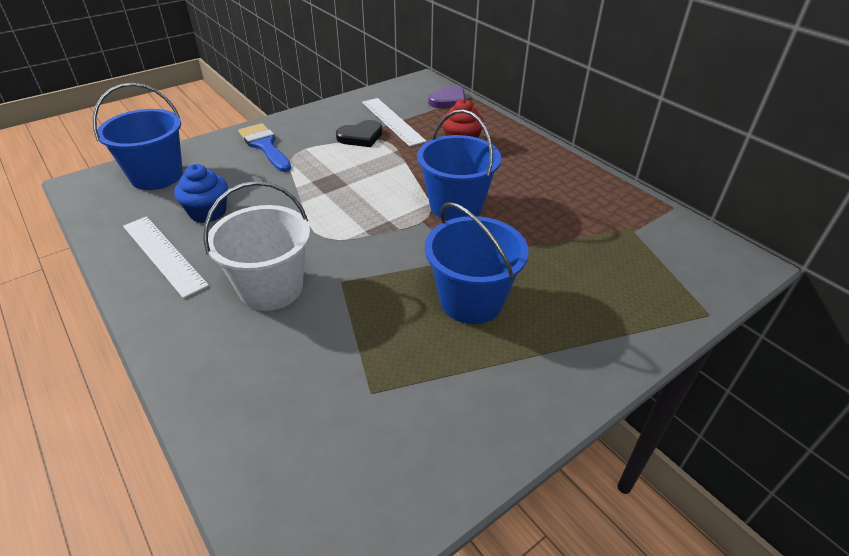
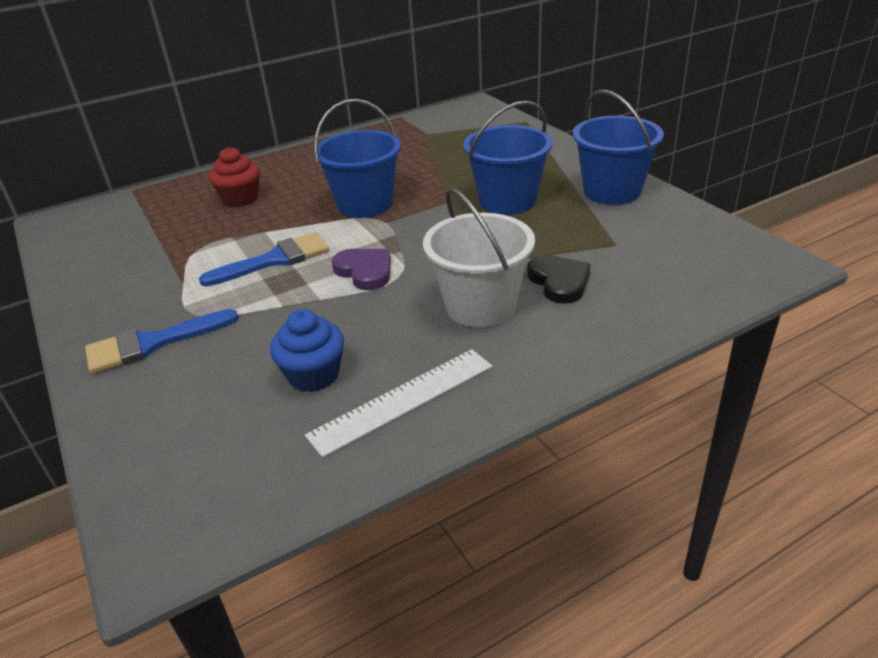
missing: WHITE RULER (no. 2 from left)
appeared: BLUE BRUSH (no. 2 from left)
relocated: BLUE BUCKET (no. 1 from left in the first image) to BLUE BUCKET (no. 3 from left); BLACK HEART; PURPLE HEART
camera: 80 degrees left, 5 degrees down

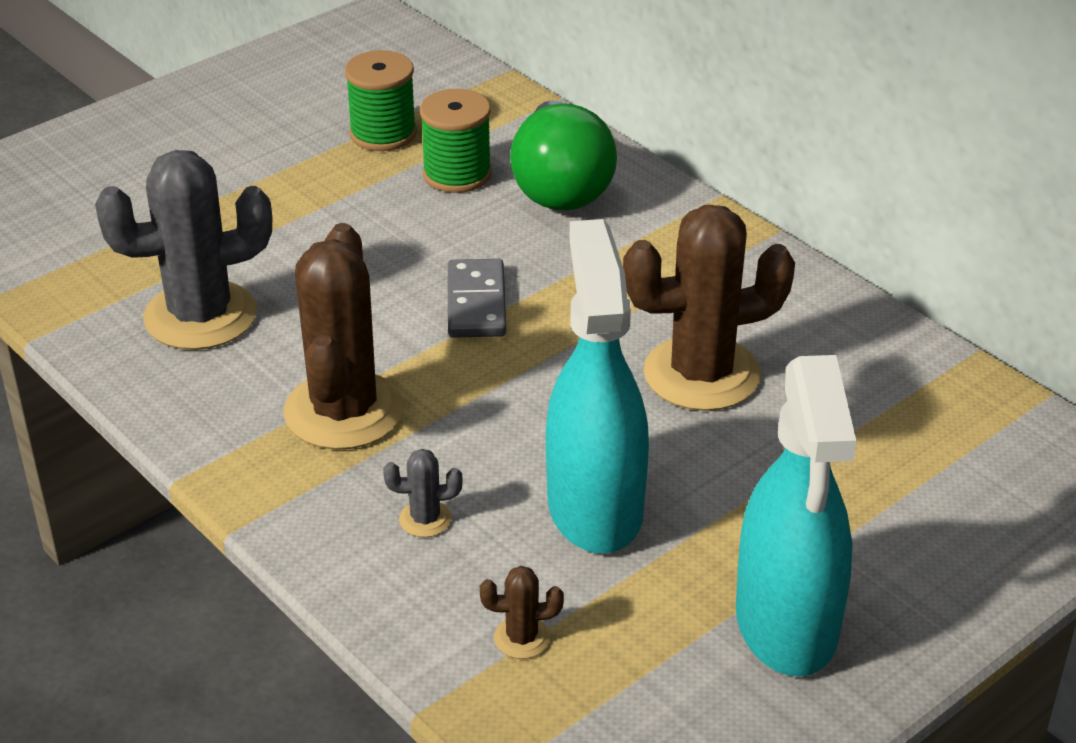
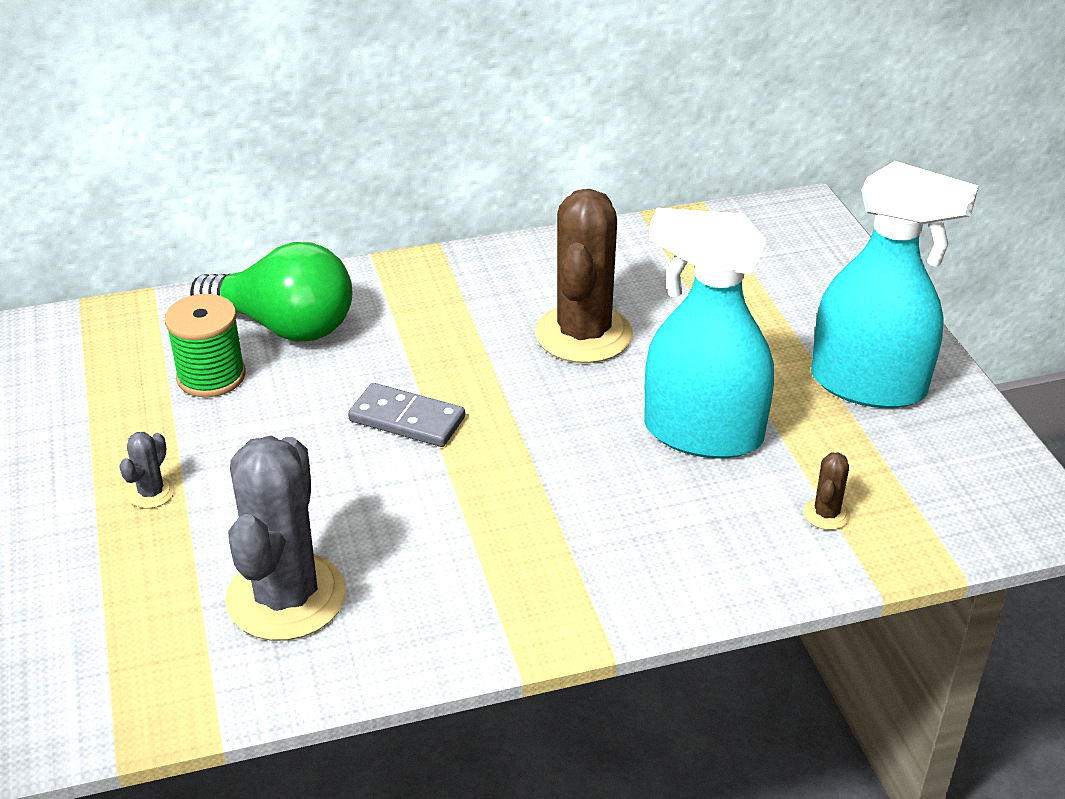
missing: BROWN CACTUS (no. 1 from left); GREEN SPOOL (no. 1 from left)
relocated: GREY CACTUS (no. 2 from left in the first image) to GREY CACTUS (no. 1 from left)
camera: 65 degrees left, 0 degrees up

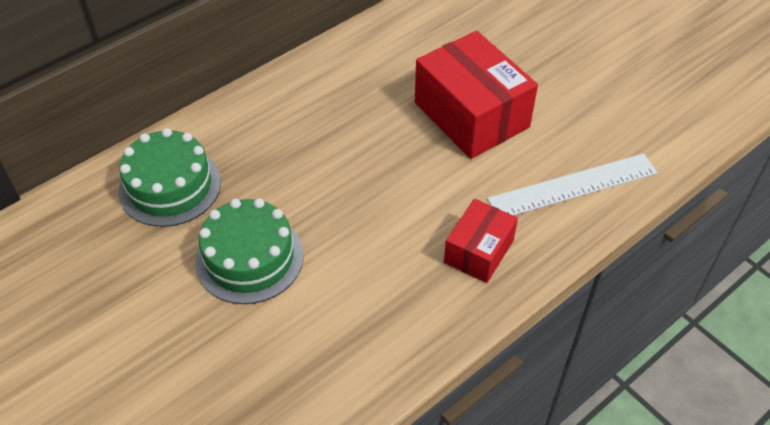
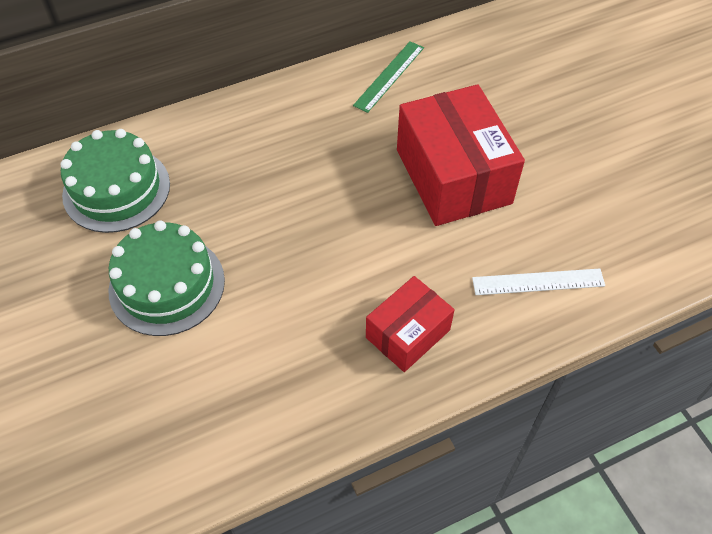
appeared: GREEN RULER
size: WHITE RULER x0.66
camera: 15 degrees right, 5 degrees up

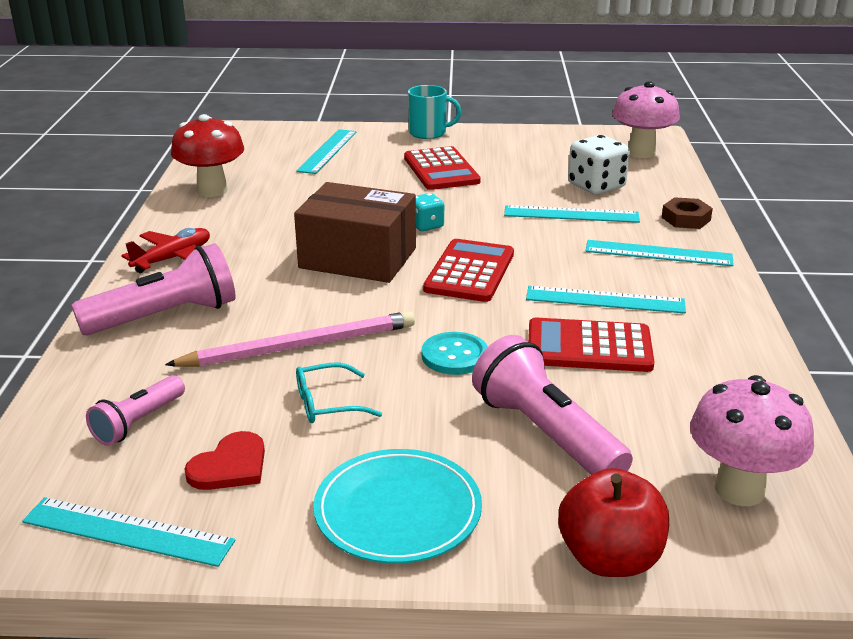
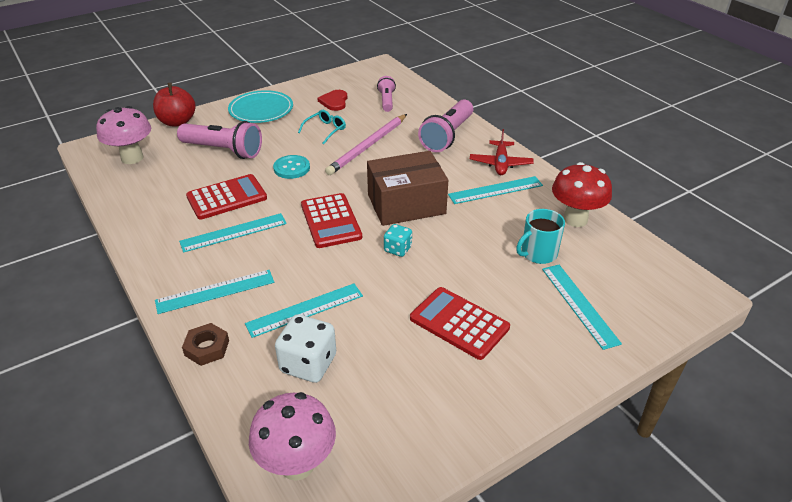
relocated: TURQUOISE RULER (no. 1 from left in the first image) to TURQUOISE RULER (no. 4 from left); TURQUOISE MUG
camera: 145 degrees right, 10 degrees up

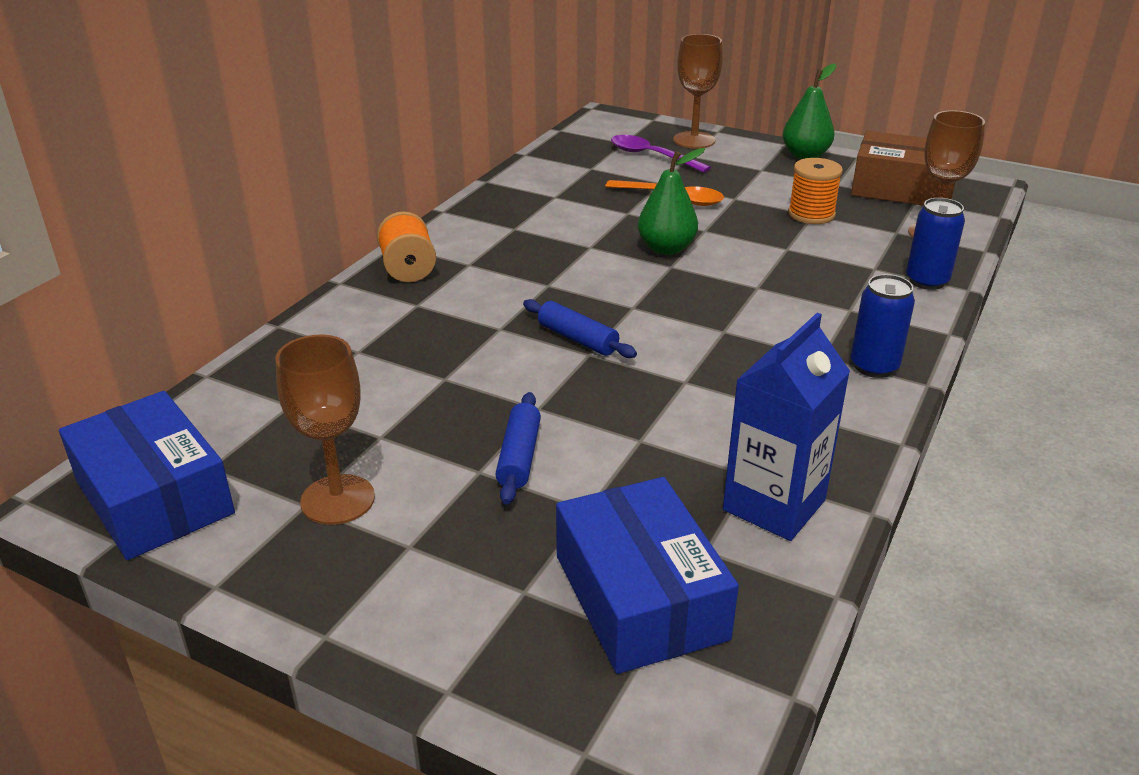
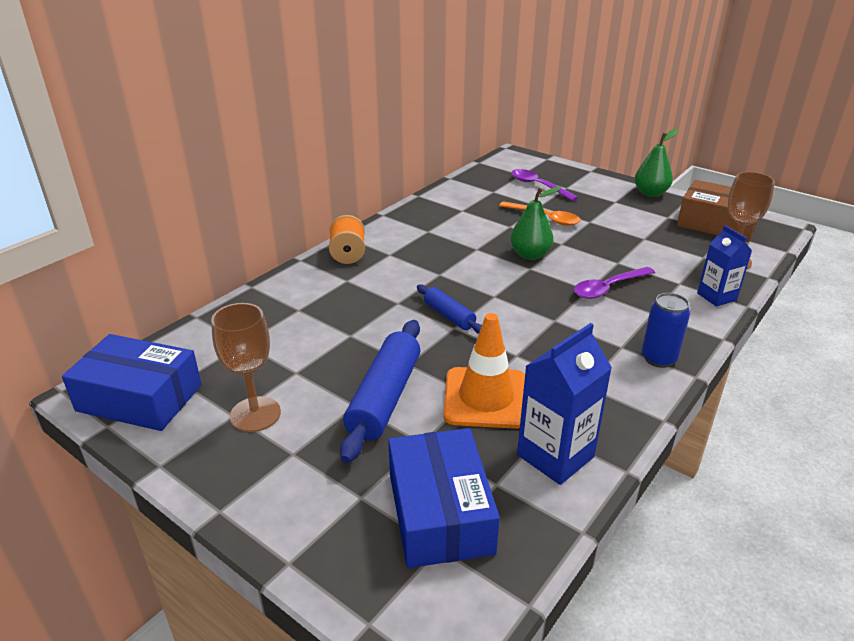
missing: BROWN GOBLET (no. 2 from left); ORANGE SPOOL (no. 2 from left)
appeared: ORANGE TRAFFIC CONE; PURPLE SPOON (no. 2 from left)
exchanged: BLUE CAN (no. 2 from left) to BLUE CARTON (no. 2 from left)
spun: BLUE BOX (no. 1 from left) 45 degrees counterclockwise
size: BLUE ROLLING PIN (no. 1 from left) x1.77
camera: 10 degrees right, 0 degrees up

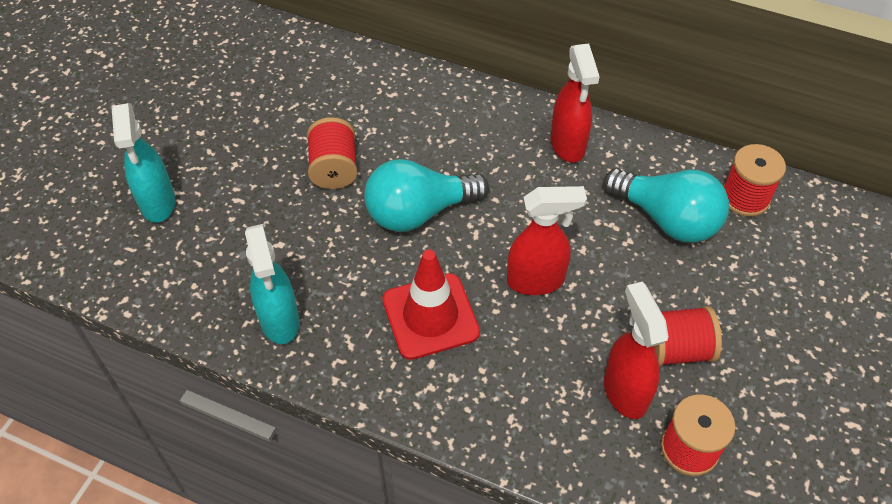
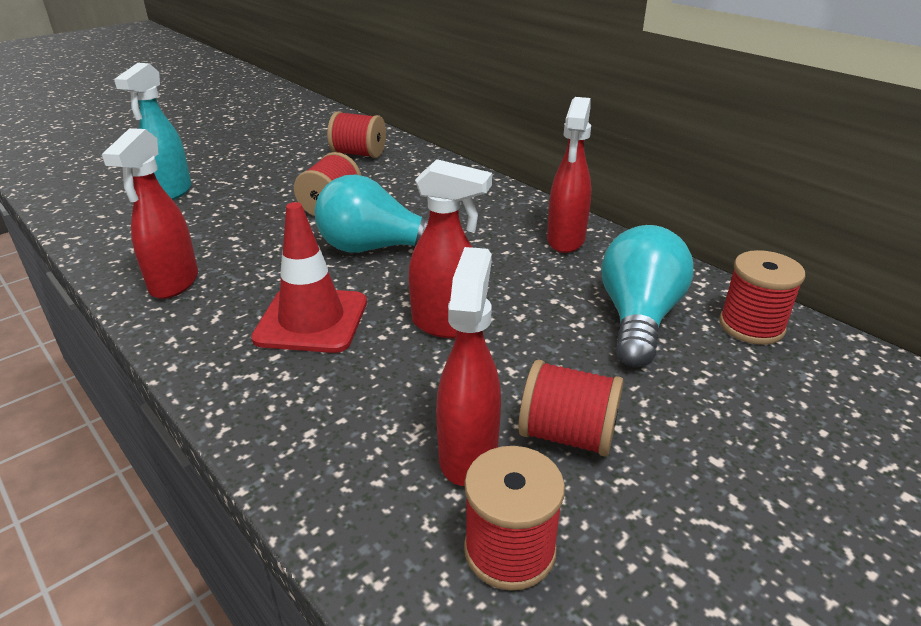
appeared: RED SPOOL (no. 2 from left)
colour: TURQUOISE SPRAY BOTTLE (no. 2 from left) to RED SPRAY BOTTLE (no. 1 from left)
spun: TURQUOISE LIGHT BULB (no. 2 from left) 135 degrees counterclockwise
camera: 25 degrees right, 20 degrees down

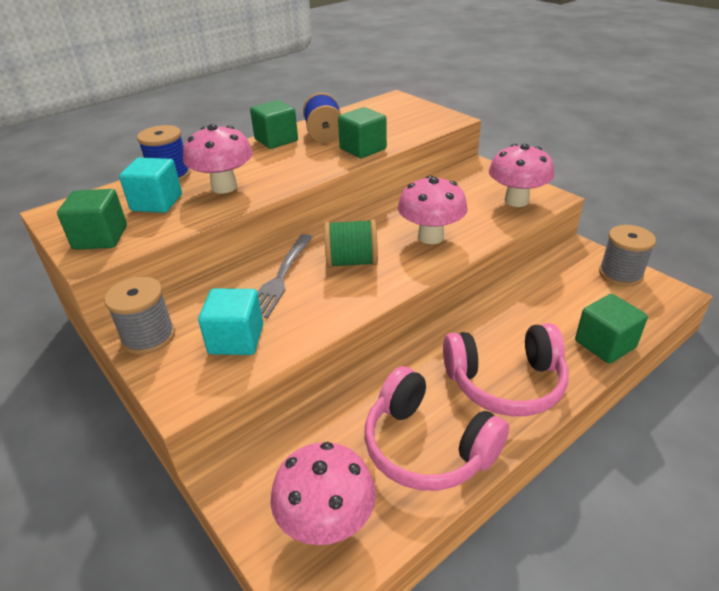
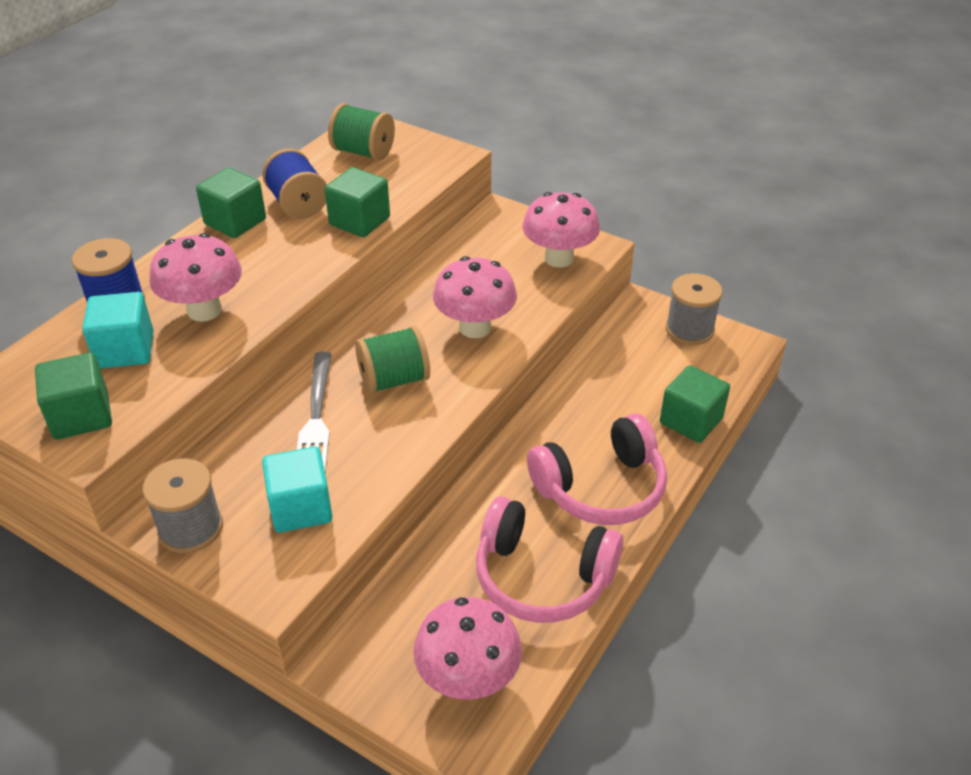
appeared: GREEN SPOOL (no. 1 from left)
camera: 20 degrees left, 5 degrees up

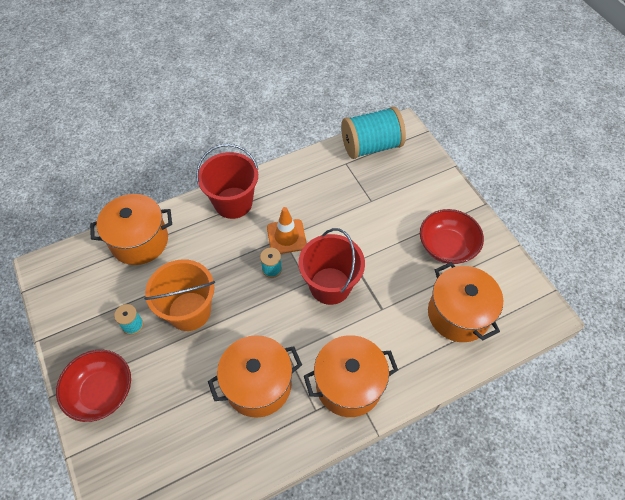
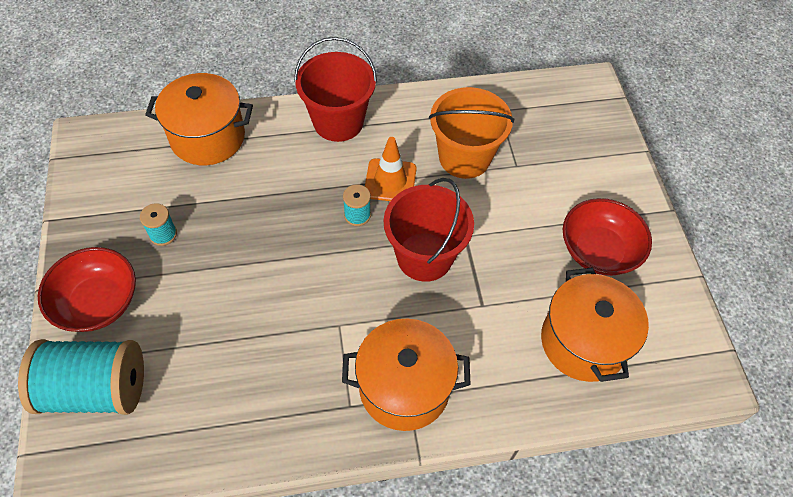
missing: ORANGE POT (no. 2 from left)
relocated: ORANGE BUCKET; TURQUOISE SPOOL (no. 3 from left in the first image) to TURQUOISE SPOOL (no. 1 from left)
camera: 15 degrees right, 0 degrees up

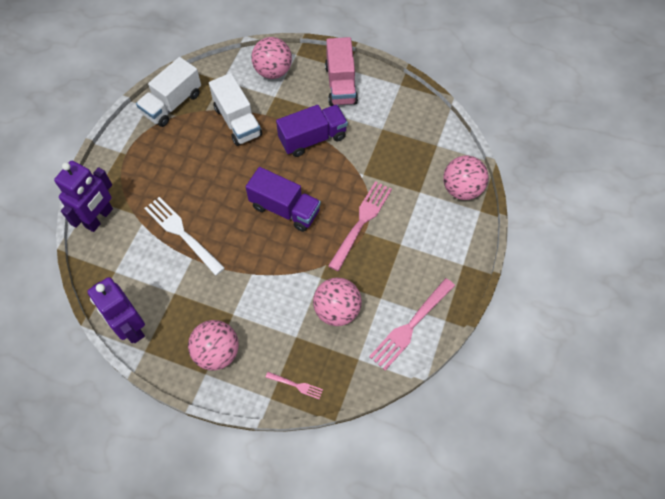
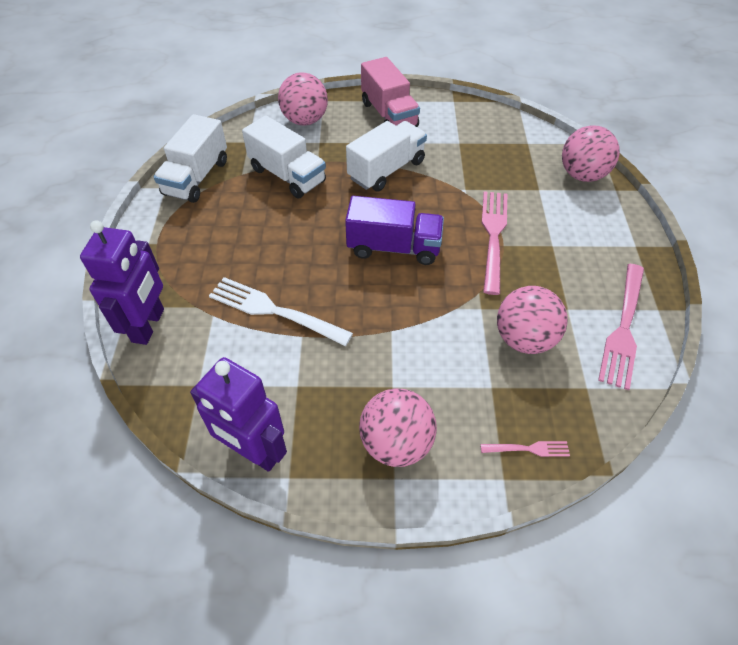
colour: PURPLE TRUCK (no. 2 from left) to WHITE TRUCK (no. 3 from left)
camera: 20 degrees left, 10 degrees down

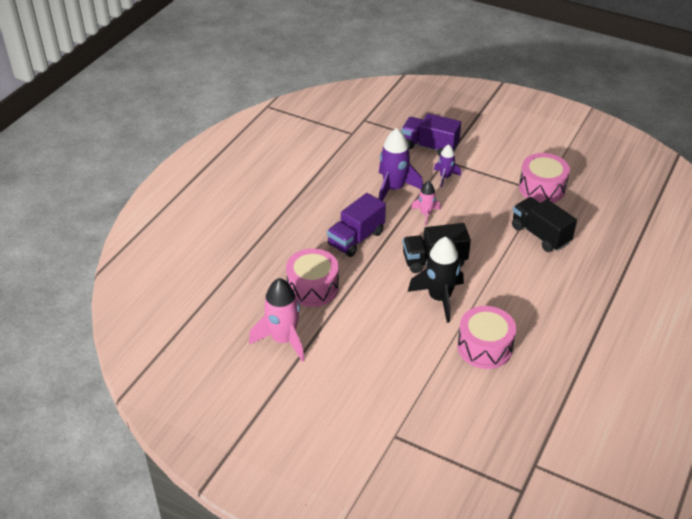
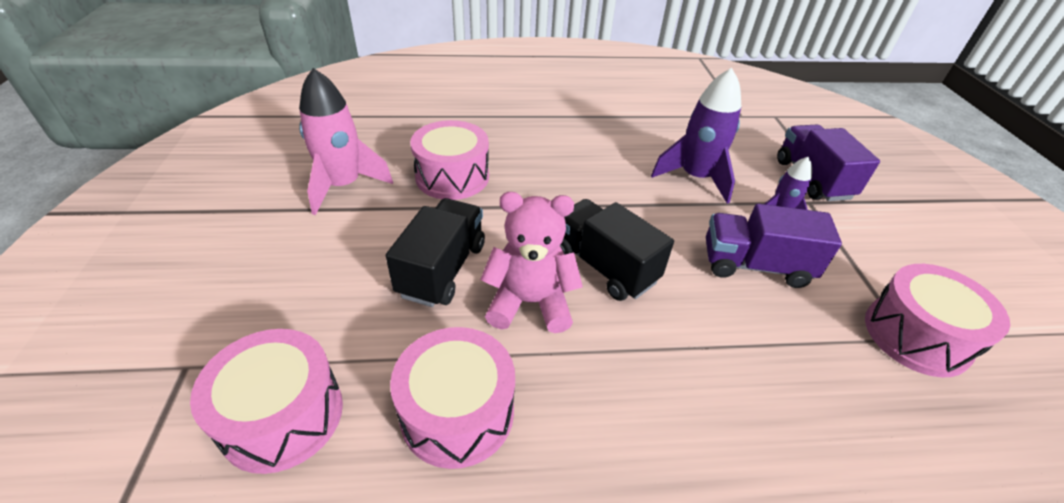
missing: PINK ROCKET (no. 2 from left)
appeared: PINK DRUM (no. 1 from left)
relocated: PURPLE TRUCK (no. 1 from left); BLACK TRUCK (no. 2 from left in the first image) to BLACK TRUCK (no. 1 from left)
exchanged: BLACK ROCKET to PINK TEDDY BEAR
camera: 55 degrees right, 0 degrees up

